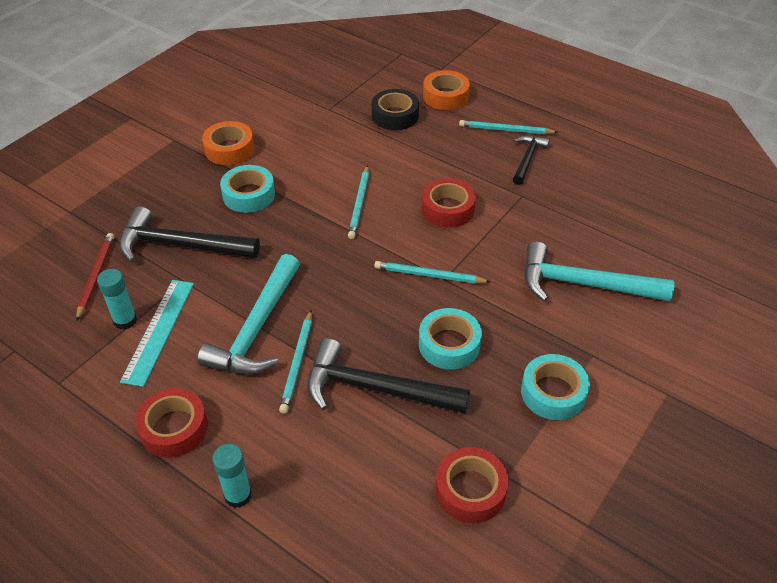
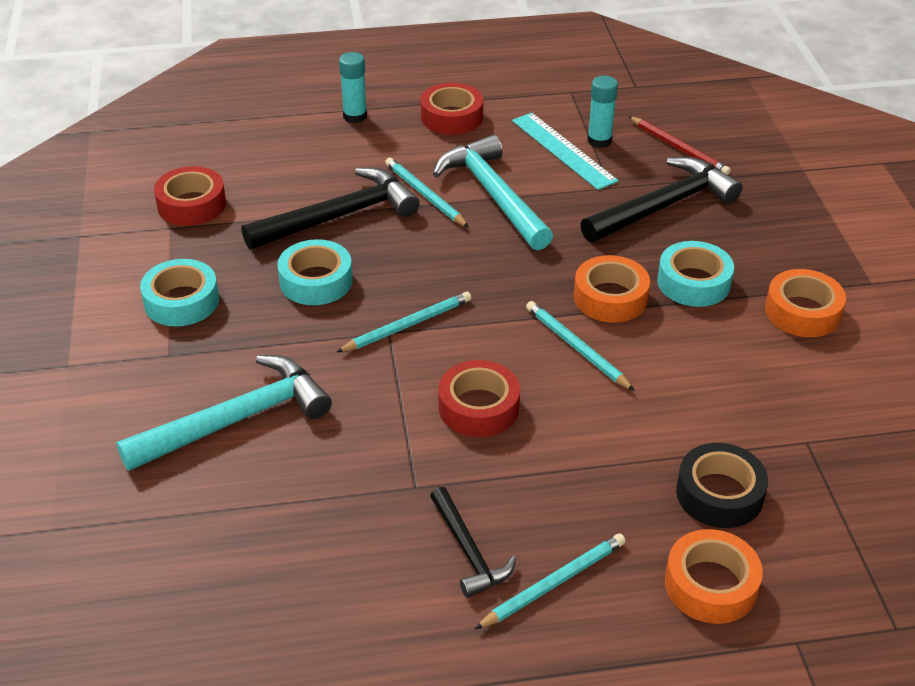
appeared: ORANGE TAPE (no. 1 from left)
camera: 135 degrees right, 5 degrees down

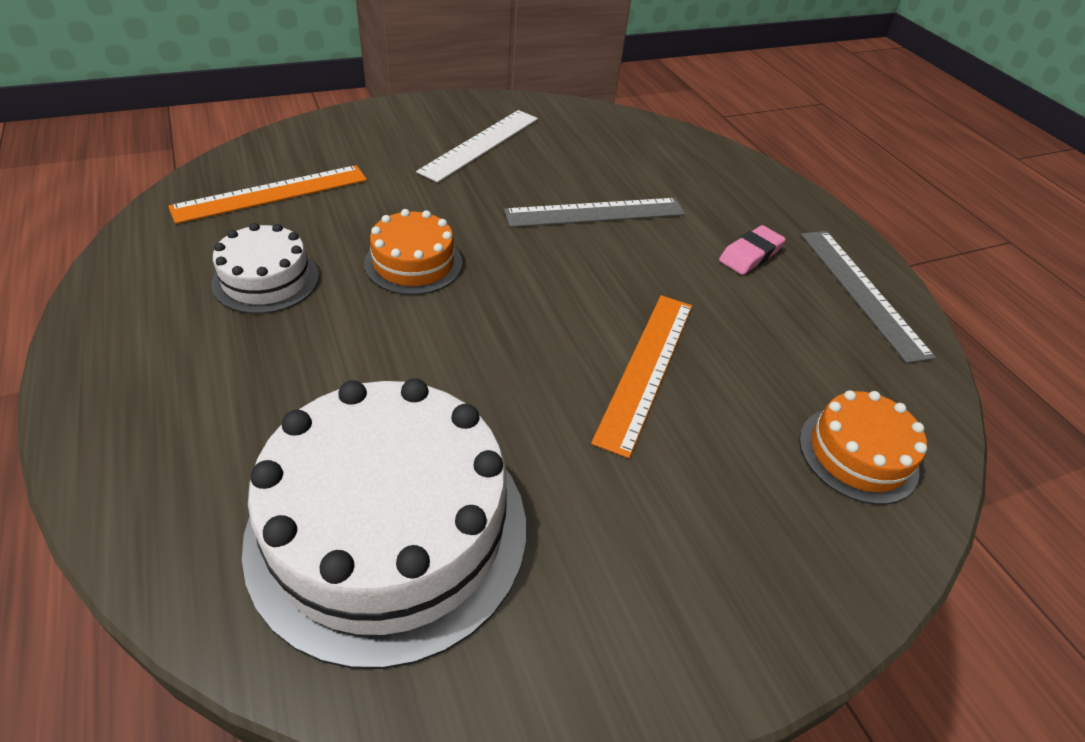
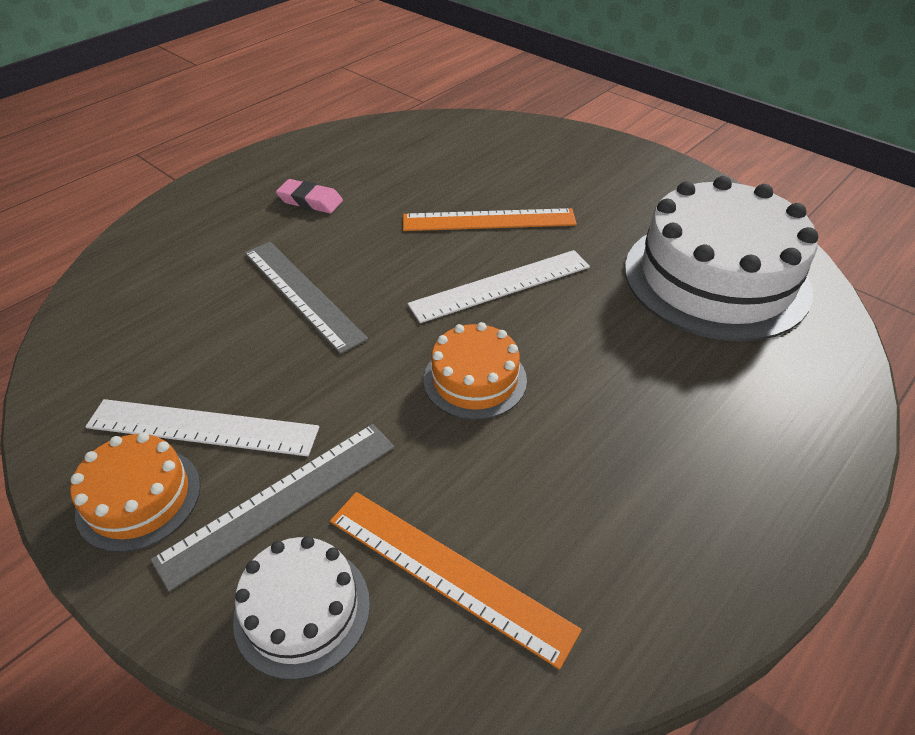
appeared: WHITE RULER (no. 2 from left)
relocated: WHITE CAKE (no. 1 from left); ORANGE CAKE (no. 2 from left in the first image) to ORANGE CAKE (no. 1 from left); GREY RULER (no. 2 from left in the first image) to GREY RULER (no. 1 from left)
camera: 110 degrees left, 0 degrees up

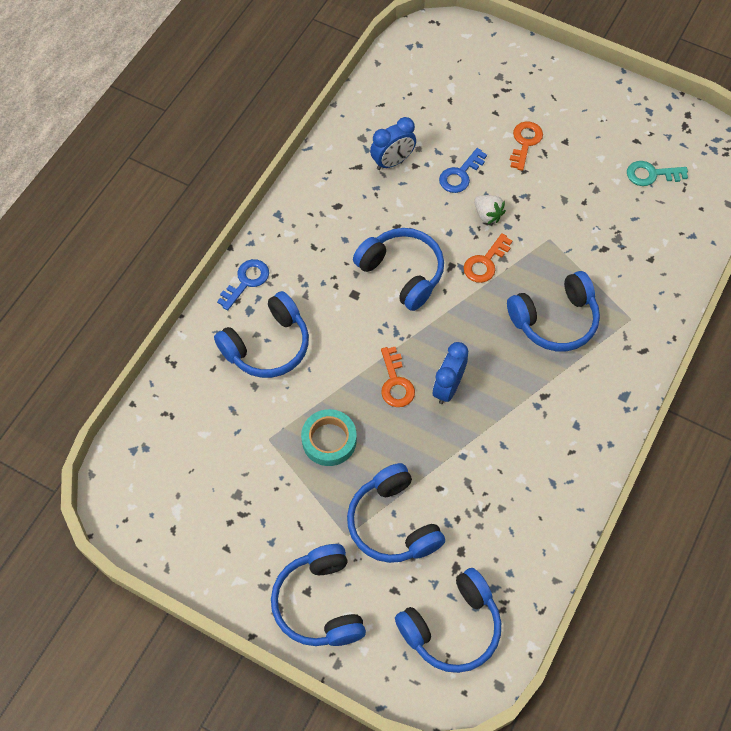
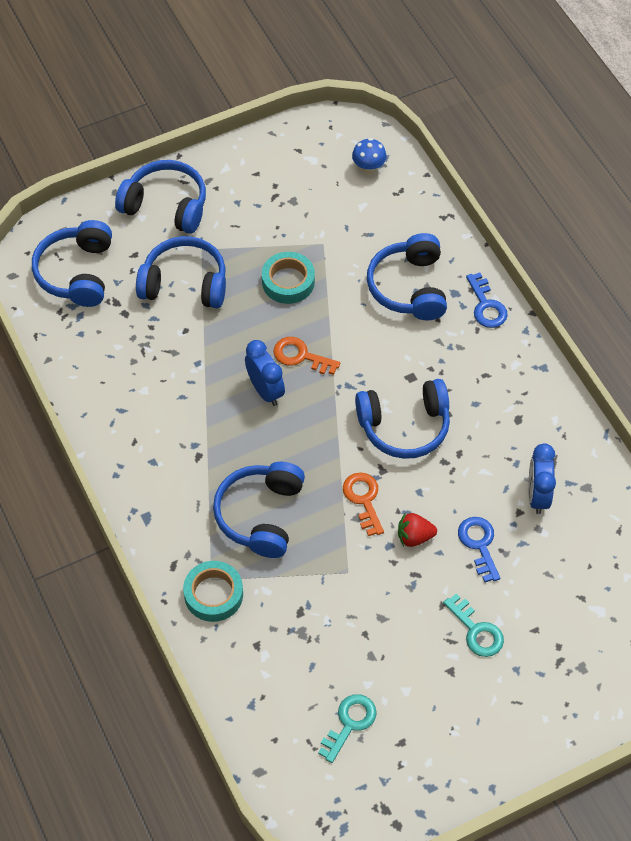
appeared: TURQUOISE TAPE (no. 1 from left); BLUE MUSHROOM
colour: WHITE STRAWBERRY to RED STRAWBERRY; ORANGE KEY (no. 3 from left) to TURQUOISE KEY (no. 2 from left)
camera: 125 degrees right, 5 degrees down

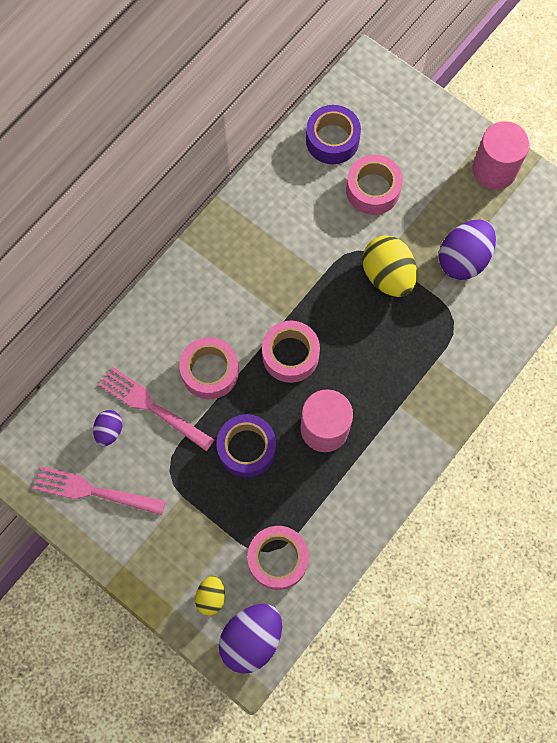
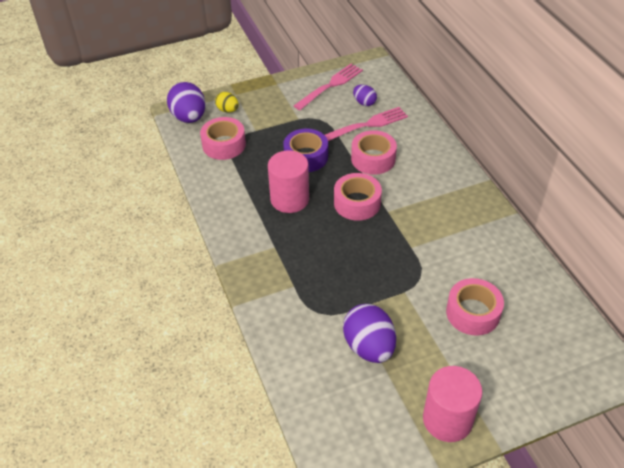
missing: PURPLE TAPE (no. 2 from left); YELLOW EGG (no. 2 from left)
camera: 120 degrees right, 25 degrees down

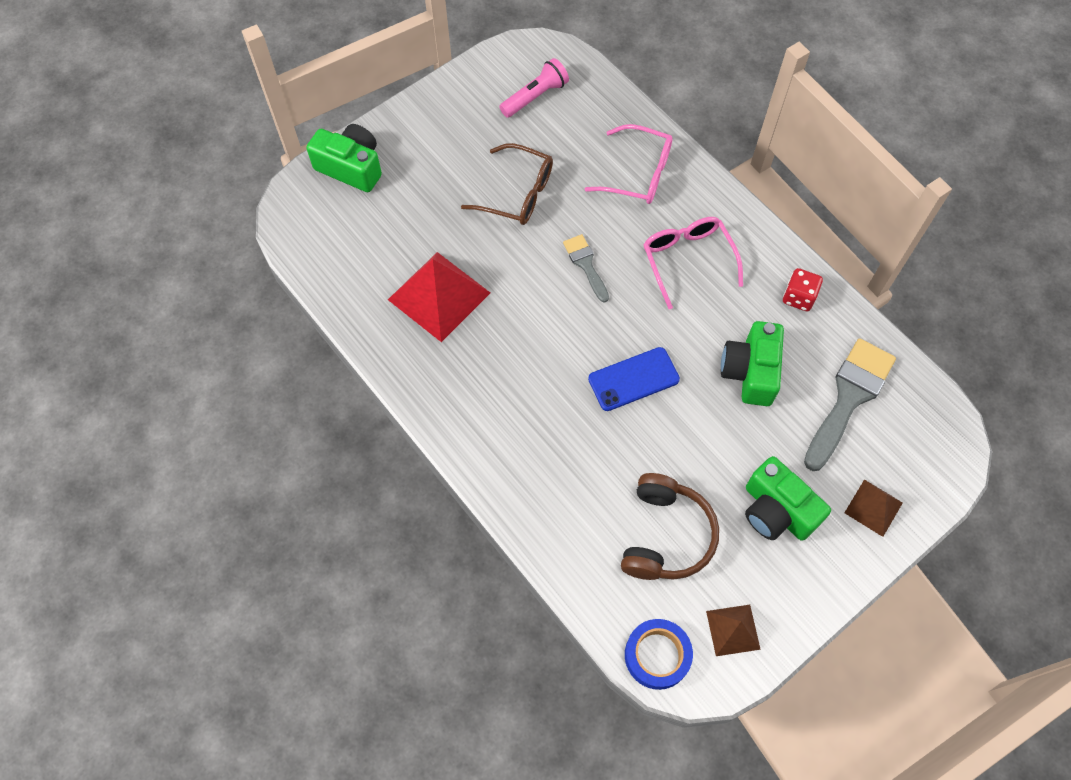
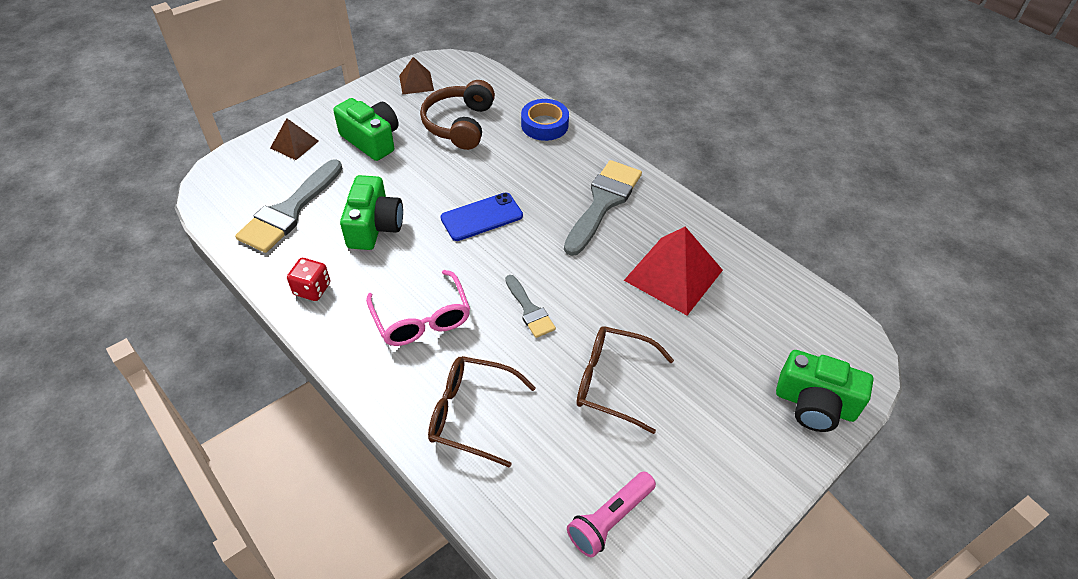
appeared: GREY BRUSH (no. 3 from left)
relocated: BLUE TAPE
colour: PINK GLASSES (no. 1 from left) to BROWN GLASSES (no. 1 from left)
camera: 175 degrees right, 15 degrees down

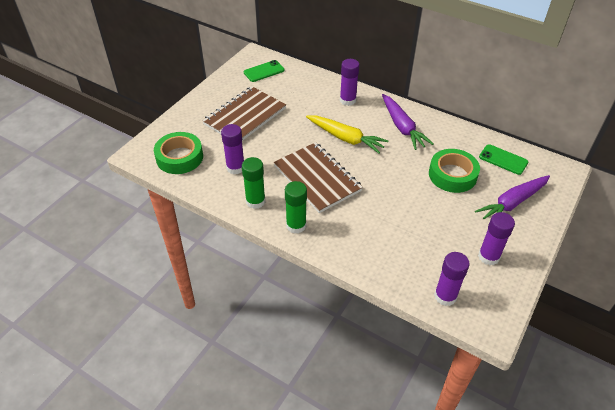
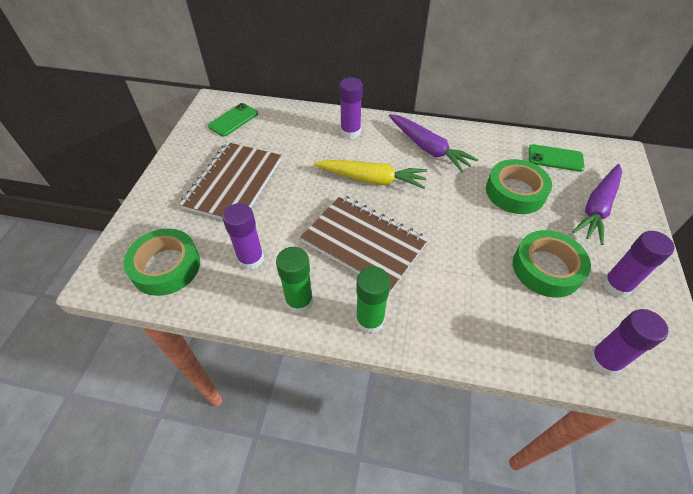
appeared: GREEN TAPE (no. 3 from left)
camera: 20 degrees left, 5 degrees up

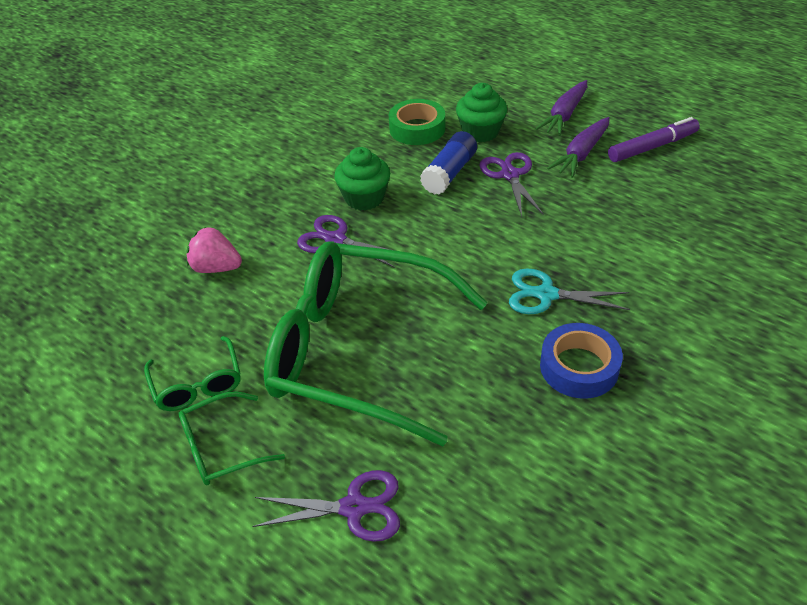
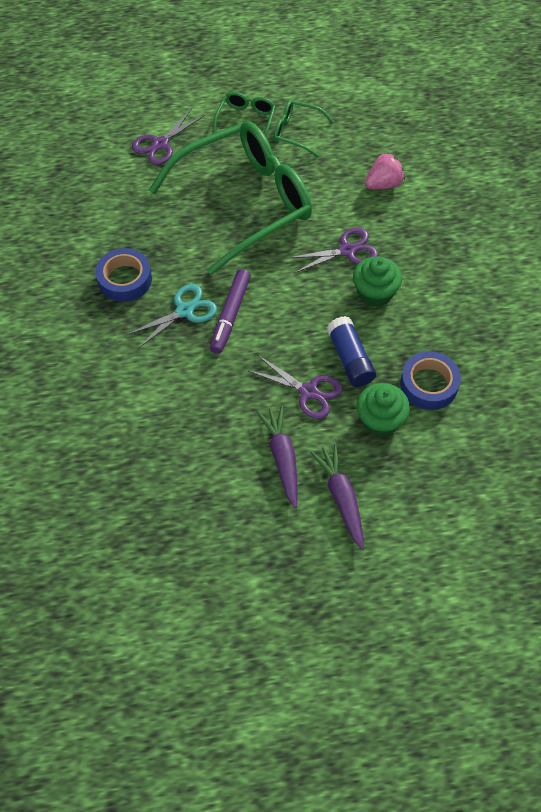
relocated: PURPLE MARKER
colour: GREEN TAPE to BLUE TAPE (no. 2 from left)
camera: 130 degrees right, 15 degrees up

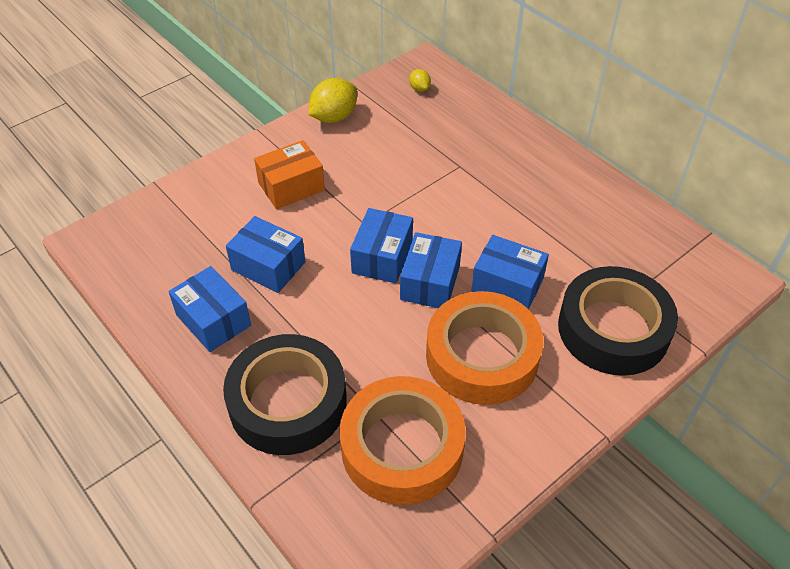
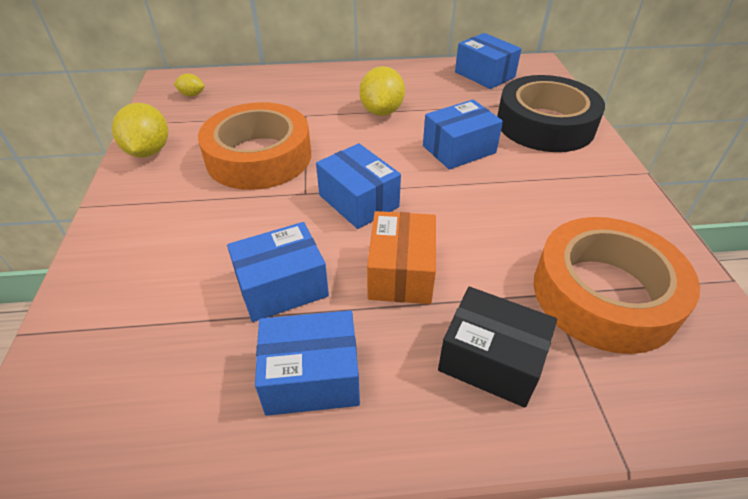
appeared: YELLOW LEMON (no. 3 from left)
relocated: ORANGE BOX; BLUE BOX (no. 4 from left in the first image) to BLUE BOX (no. 5 from left); ORANGE TAPE (no. 2 from left in the first image) to ORANGE TAPE (no. 1 from left)
exchanged: BLACK TAPE (no. 1 from left) to BLACK BOX
camera: 55 degrees left, 5 degrees down

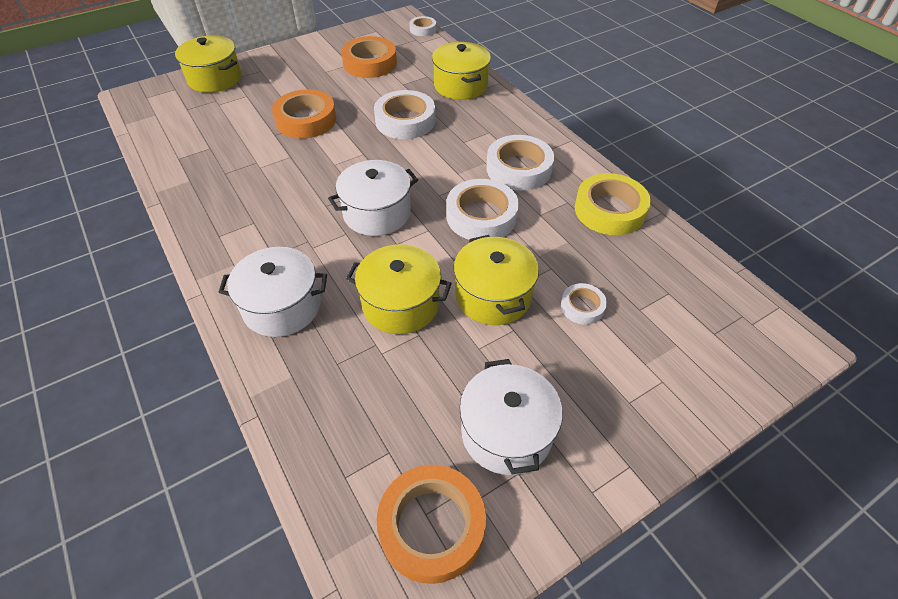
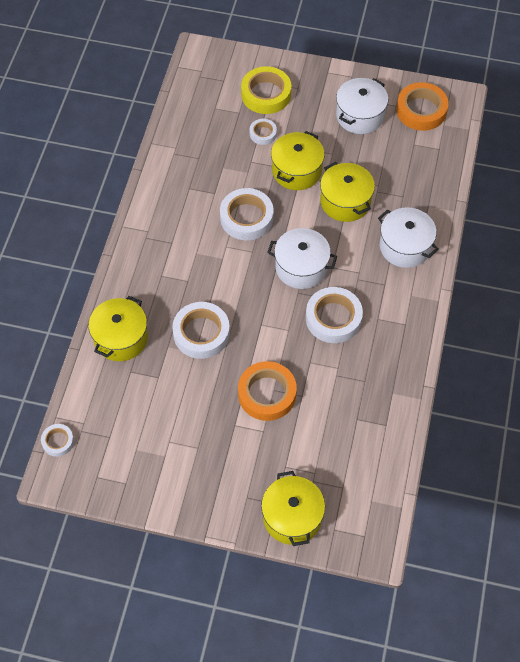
missing: ORANGE TAPE (no. 2 from left)
relocated: WHITE TAPE (no. 4 from left in the first image) to WHITE TAPE (no. 5 from left); YELLOW TAPE
camera: 135 degrees left, 10 degrees up

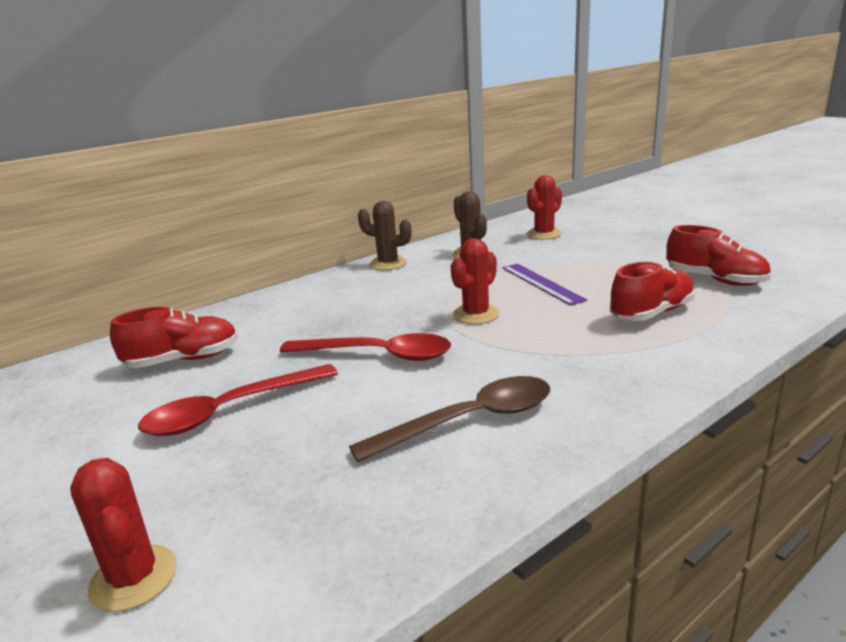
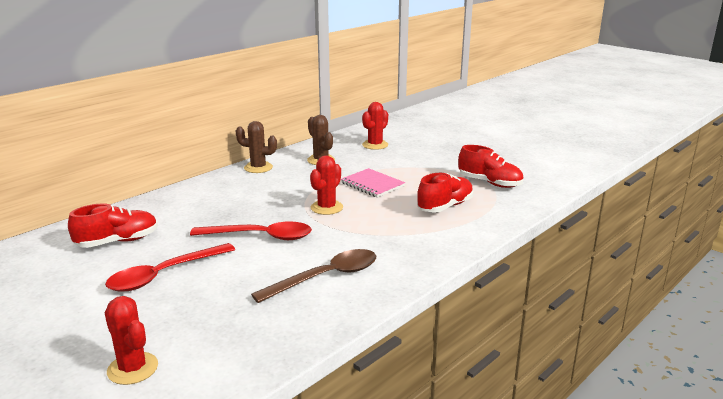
exchanged: PURPLE RULER to PINK NOTEBOOK
camera: 10 degrees left, 0 degrees up

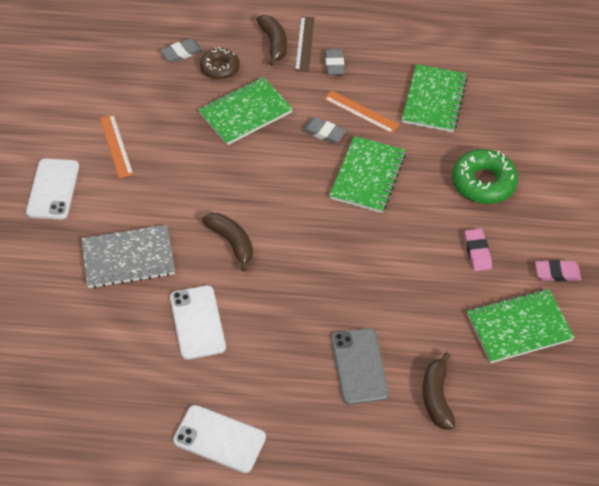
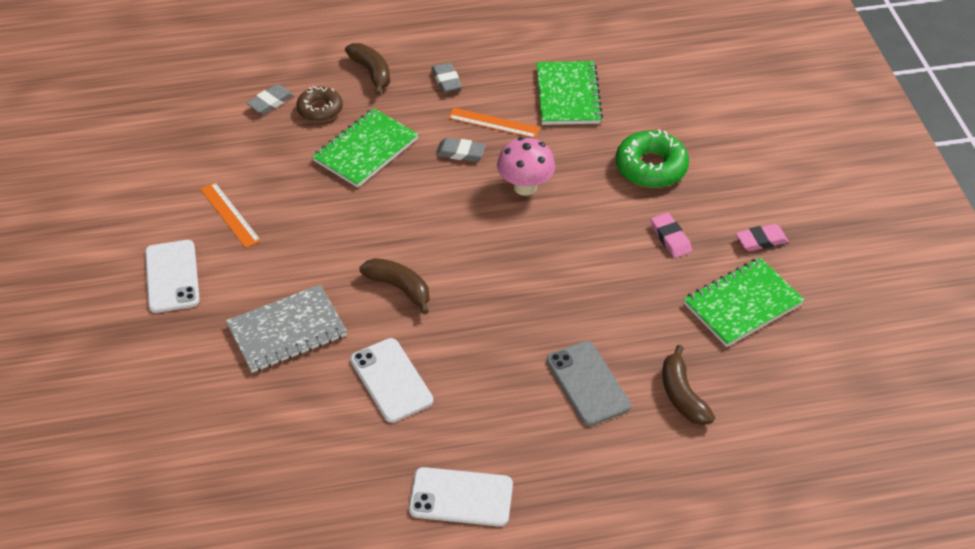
missing: BROWN RULER
exchanged: GREEN NOTEBOOK (no. 2 from left) to PINK MUSHROOM
camera: 15 degrees left, 5 degrees down

